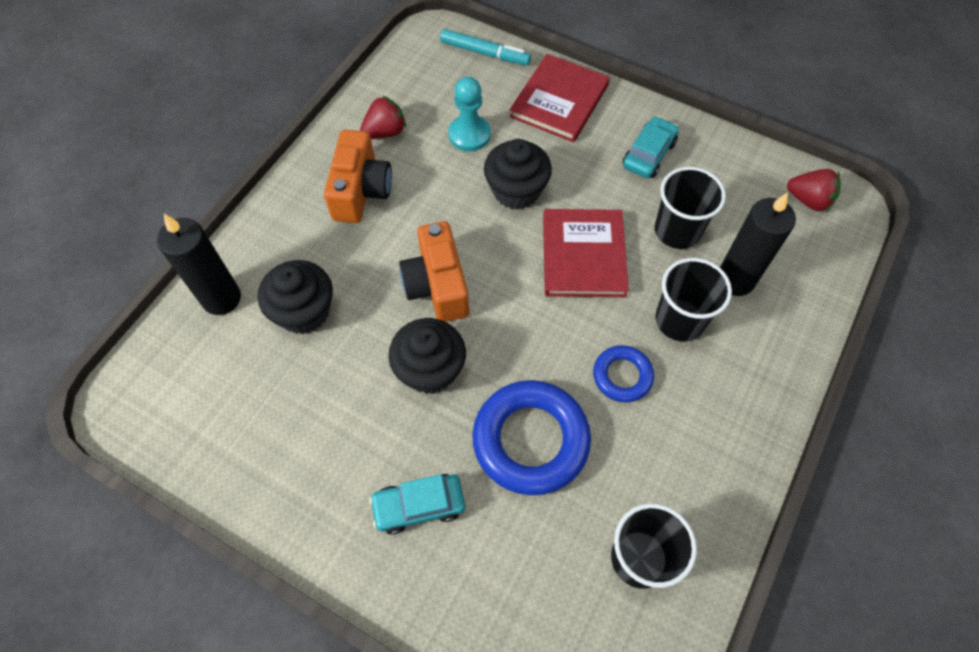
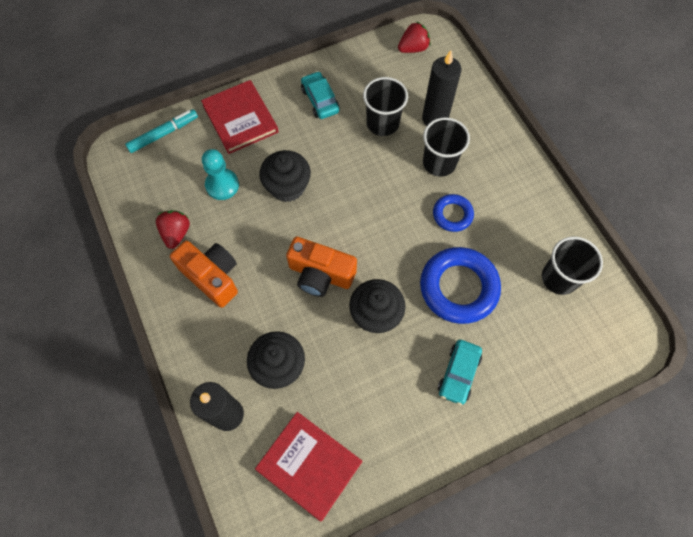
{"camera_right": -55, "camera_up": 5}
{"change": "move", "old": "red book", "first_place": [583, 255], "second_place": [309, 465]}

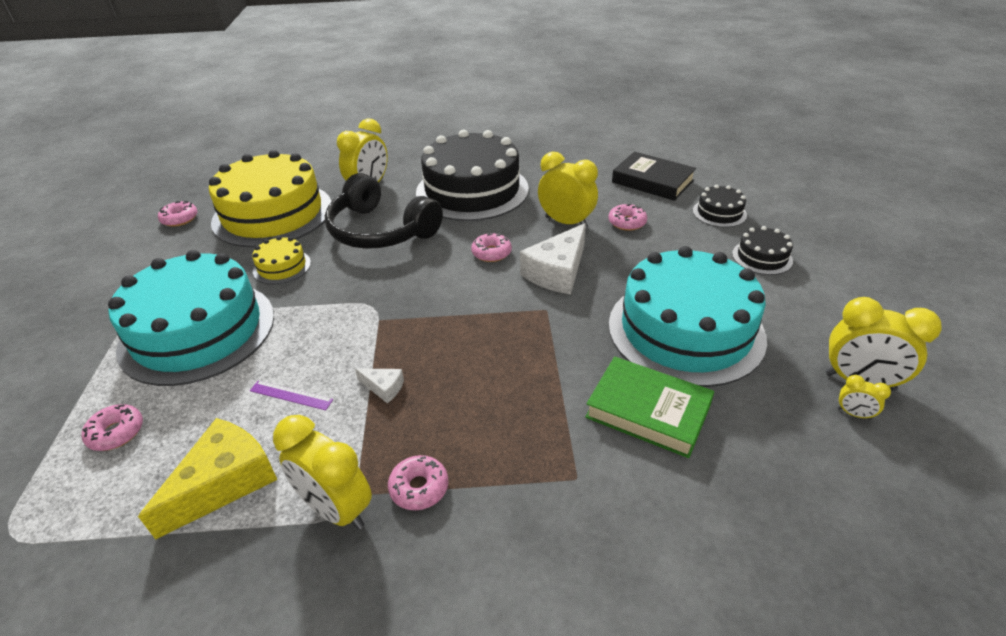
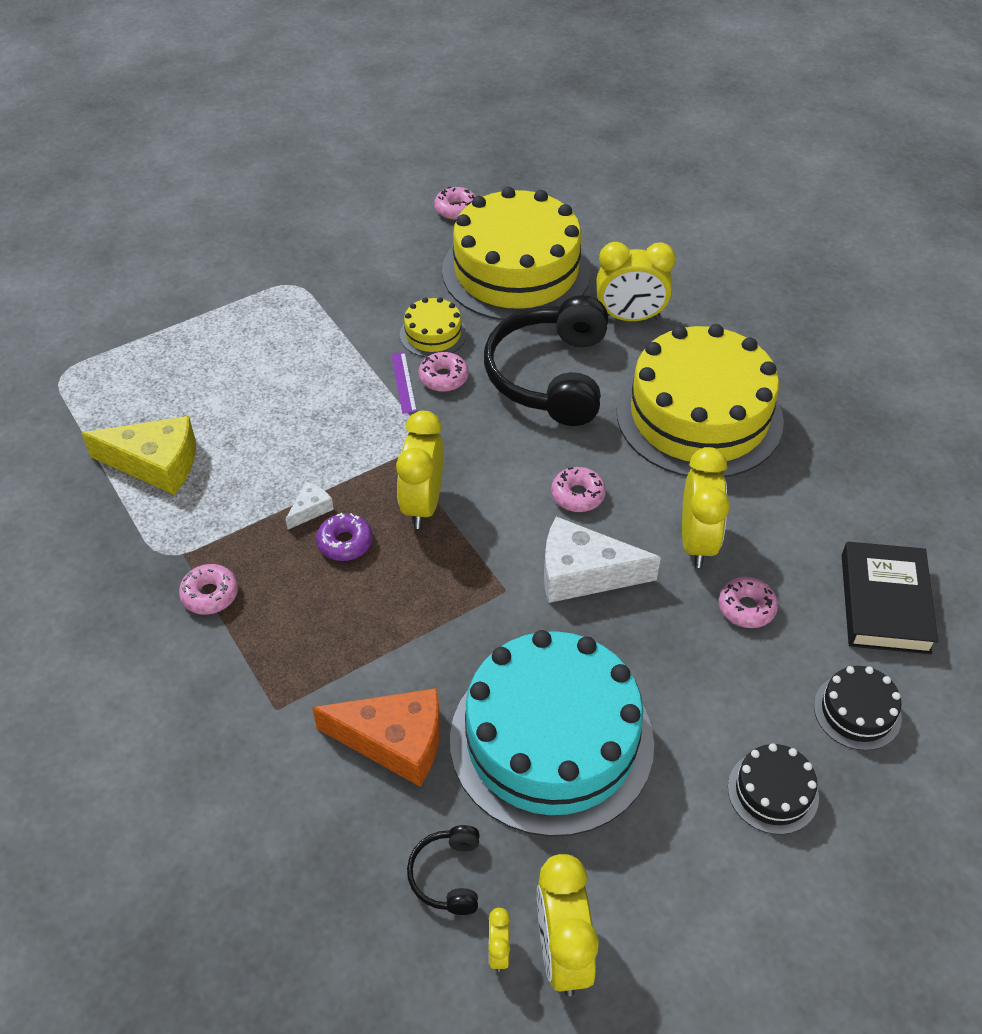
{"camera_right": 60, "camera_up": 10}
{"change": "recolor", "old": "black cake", "new": "yellow cake", "first_place": [472, 190], "second_place": [699, 415]}
{"change": "delete", "old": "turquoise cake", "first_place": [198, 331]}
{"change": "replace", "old": "green book", "new": "orange cheese", "first_place": [648, 411], "second_place": [395, 741]}
{"change": "rotate", "old": "white cheese", "first_place": [384, 387], "second_place": [310, 509], "degrees": -135}
{"change": "move", "old": "purple ruler", "first_place": [291, 395], "second_place": [403, 382]}
{"change": "move", "old": "pink donut", "first_place": [116, 433], "second_place": [443, 378]}
{"change": "move", "old": "yellow clock", "first_place": [336, 509], "second_place": [422, 504]}
{"change": "insert", "new": "purple donut", "second_place": [345, 542]}
{"change": "insert", "new": "black headphones", "second_place": [447, 875]}

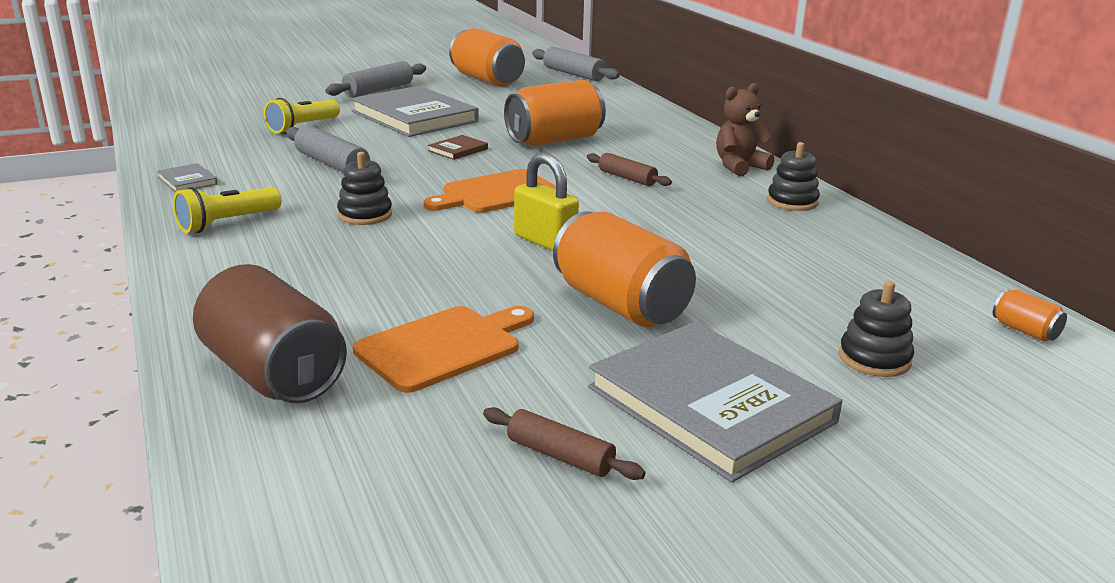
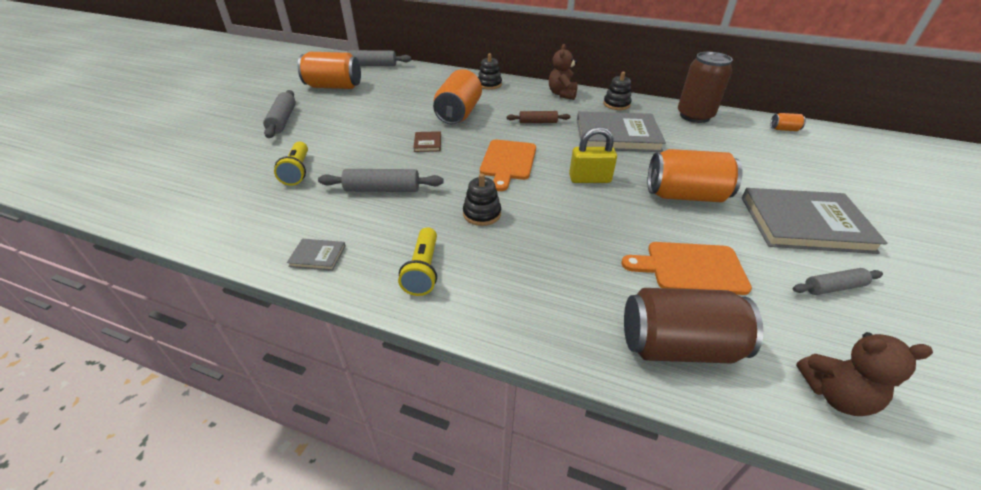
{"camera_right": -45, "camera_up": 15}
{"change": "move", "old": "grey book", "first_place": [414, 116], "second_place": [617, 135]}
{"change": "move", "old": "black stacking toy", "first_place": [874, 359], "second_place": [489, 84]}
{"change": "rotate", "old": "orange cutting board", "first_place": [444, 346], "second_place": [690, 268], "degrees": -90}
{"change": "recolor", "old": "brown rolling pin", "new": "grey rolling pin", "first_place": [560, 455], "second_place": [833, 287]}
{"change": "insert", "new": "brown can", "second_place": [694, 116]}
{"change": "insert", "new": "brown teddy bear", "second_place": [835, 395]}

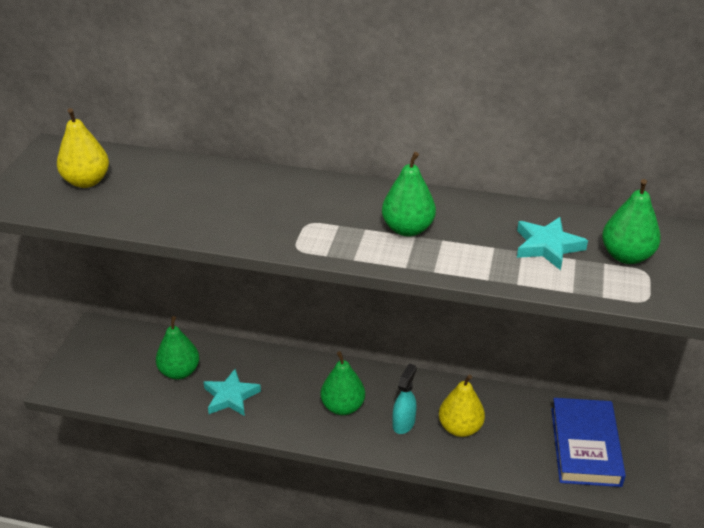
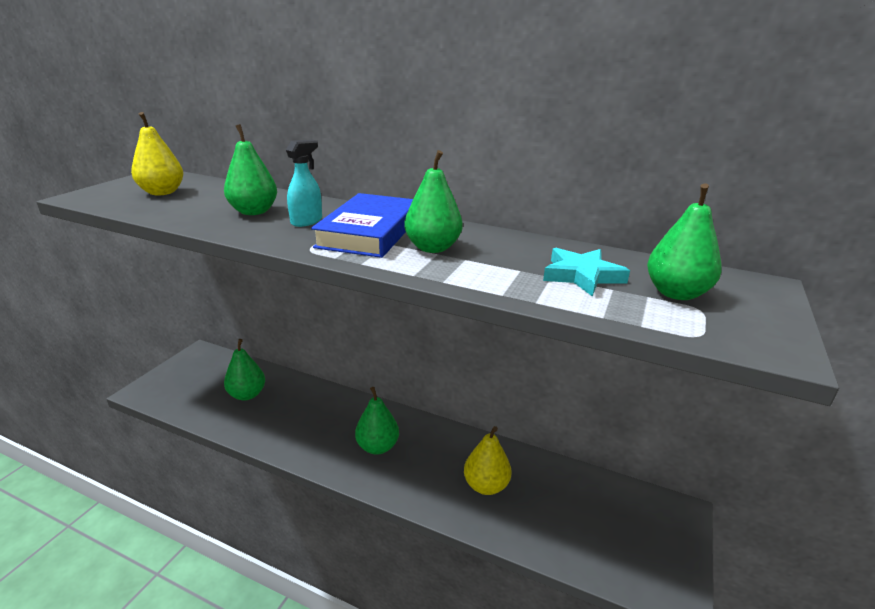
{"camera_right": 10, "camera_up": -10}
{"change": "move", "old": "turquoise spray bottle", "first_place": [404, 423], "second_place": [307, 221]}
{"change": "delete", "old": "turquoise star", "first_place": [231, 396]}
{"change": "move", "old": "blue book", "first_place": [585, 446], "second_place": [369, 232]}
{"change": "insert", "new": "green pear", "second_place": [254, 211]}

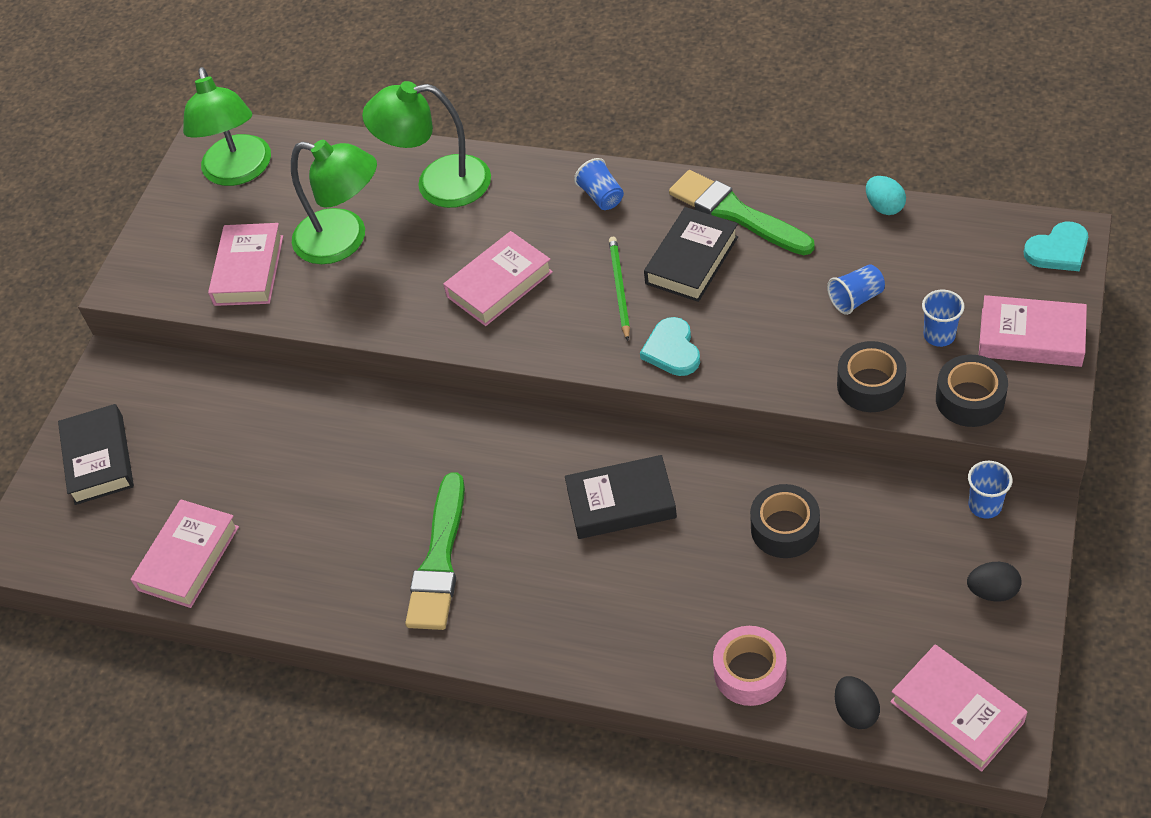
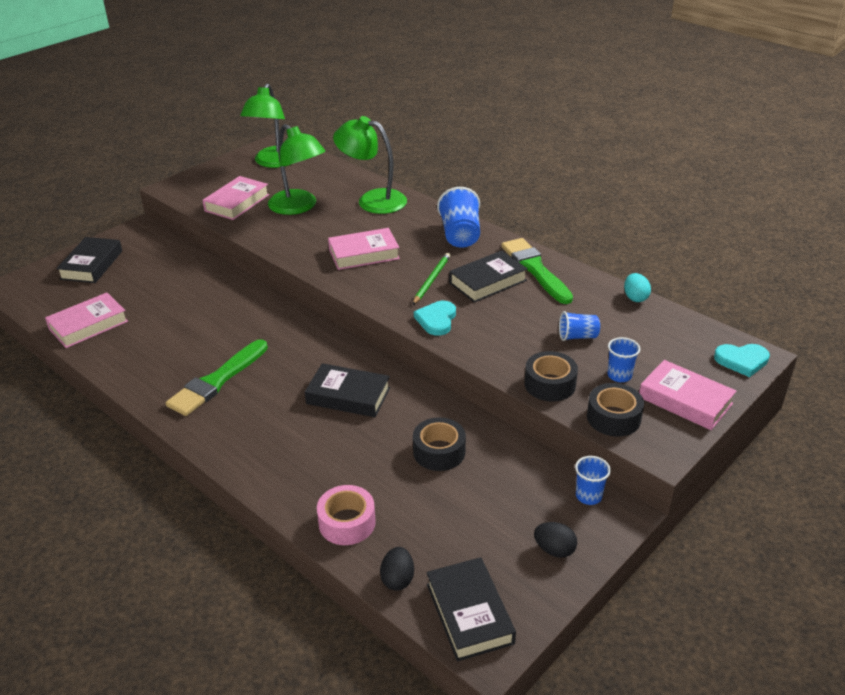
{"camera_right": 20, "camera_up": -15}
{"change": "resize", "old": "blue cup", "first_place": [601, 196], "second_place": [460, 235], "factor": 1.72}
{"change": "recolor", "old": "pink book", "new": "black book", "first_place": [956, 712], "second_place": [469, 613]}

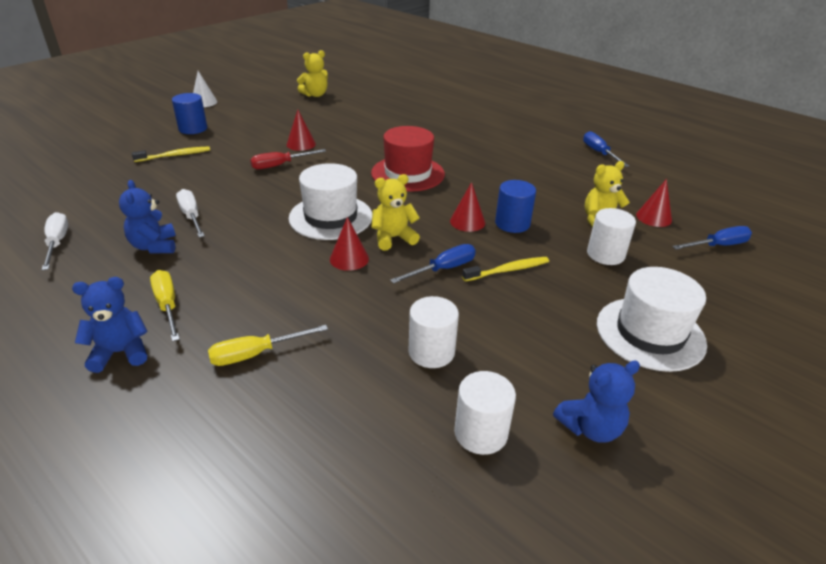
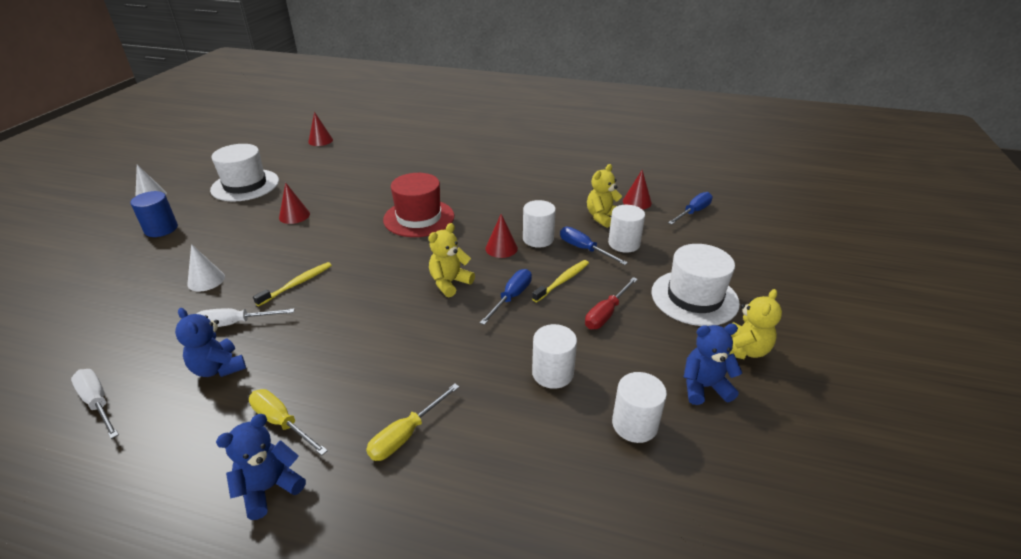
{"camera_right": -25, "camera_up": 0}
{"change": "move", "old": "yellow teddy bear", "first_place": [315, 95], "second_place": [744, 350]}
{"change": "move", "old": "blue screwdriver", "first_place": [599, 153], "second_place": [584, 249]}
{"change": "move", "old": "yellow toothbrush", "first_place": [175, 155], "second_place": [297, 284]}
{"change": "move", "old": "red screwdriver", "first_place": [280, 165], "second_place": [606, 313]}
{"change": "move", "old": "white hat", "first_place": [331, 217], "second_place": [245, 185]}
{"change": "recolor", "old": "blue cylinder", "new": "white cylinder", "first_place": [512, 223], "second_place": [538, 239]}
{"change": "rotate", "old": "white screwdriver", "first_place": [191, 216], "second_place": [235, 323], "degrees": -45}
{"change": "move", "old": "red cone", "first_place": [349, 258], "second_place": [320, 140]}
{"change": "rotate", "old": "blue teddy bear", "first_place": [590, 427], "second_place": [704, 387], "degrees": -135}
{"change": "insert", "new": "white cone", "second_place": [206, 280]}

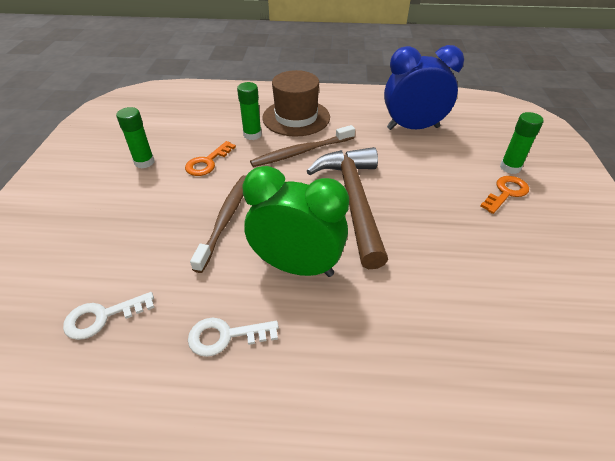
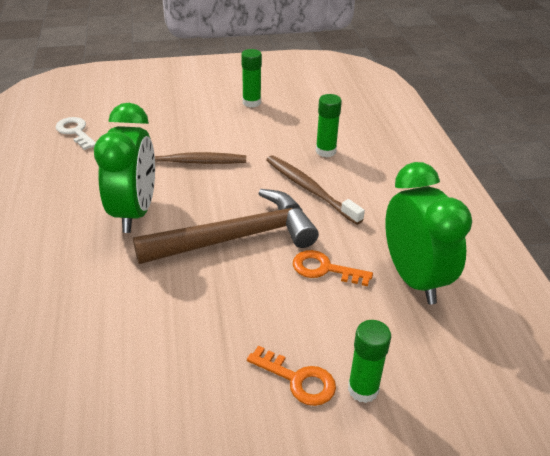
{"camera_right": 75, "camera_up": -5}
{"change": "recolor", "old": "blue clock", "new": "green clock", "first_place": [413, 128], "second_place": [414, 278]}
{"change": "delete", "old": "brown hat", "first_place": [296, 117]}
{"change": "move", "old": "orange key", "first_place": [207, 162], "second_place": [324, 269]}
{"change": "delete", "old": "white key", "first_place": [225, 336]}

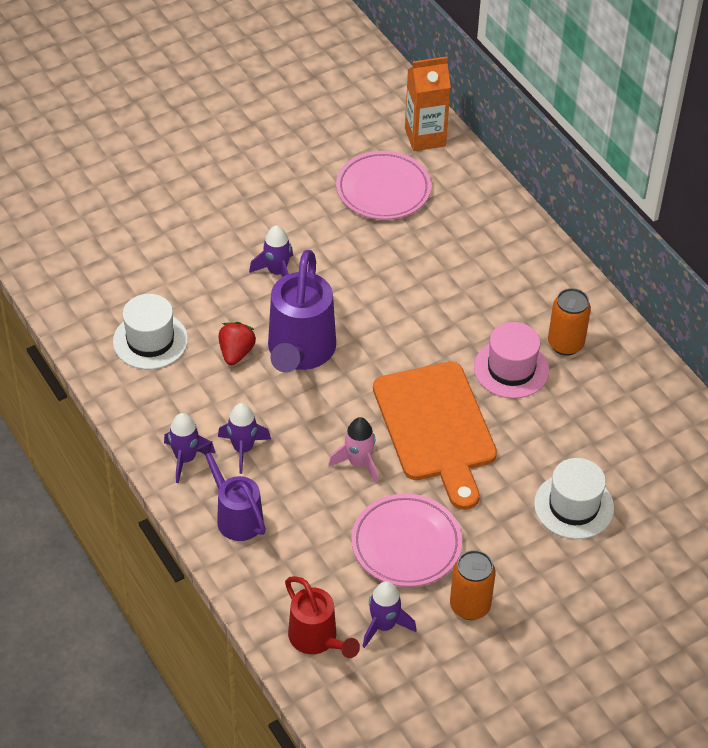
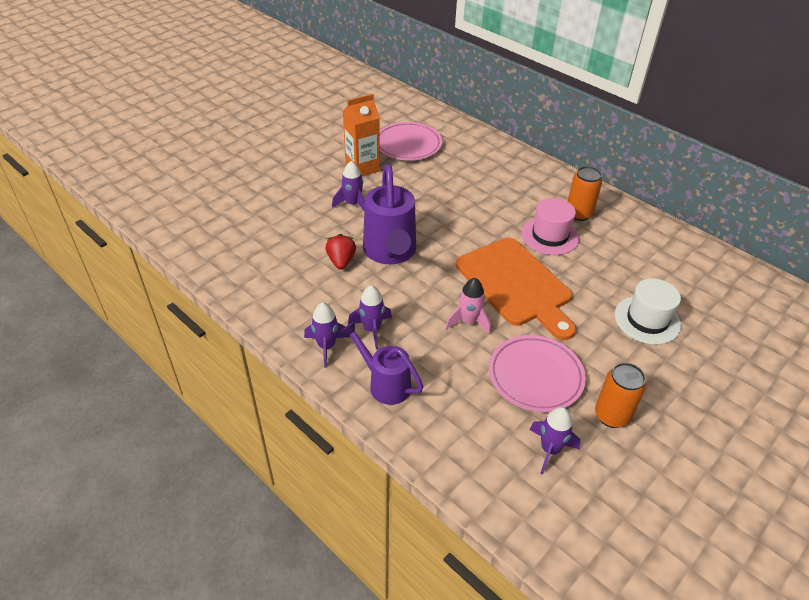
{"camera_right": -15, "camera_up": -5}
{"change": "move", "old": "orange carton", "first_place": [425, 137], "second_place": [362, 168]}
{"change": "delete", "old": "white hat", "first_place": [150, 340]}
{"change": "delete", "old": "red watering can", "first_place": [317, 639]}

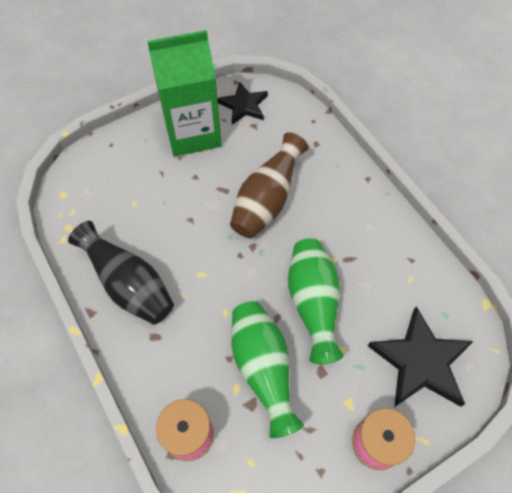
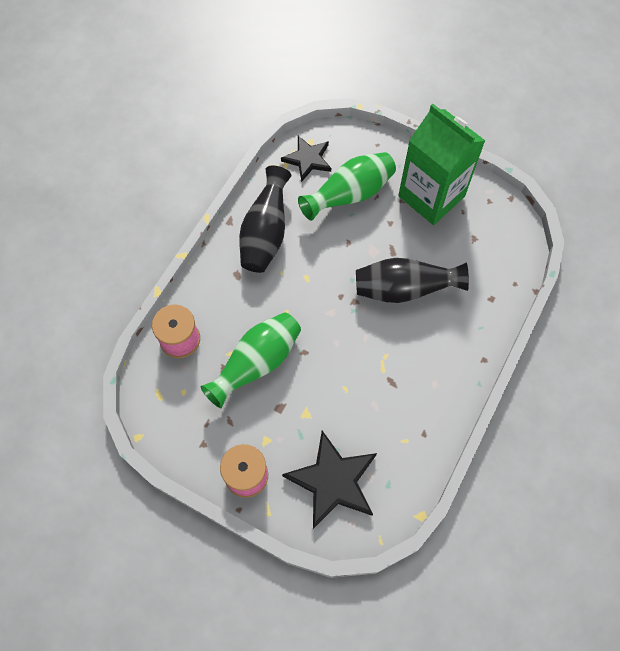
{"camera_right": 60, "camera_up": 5}
{"change": "move", "old": "black star", "first_place": [244, 105], "second_place": [308, 159]}
{"change": "recolor", "old": "brown vase", "new": "black vase", "first_place": [267, 201], "second_place": [404, 289]}
{"change": "move", "old": "green vase", "first_place": [312, 303], "second_place": [350, 195]}

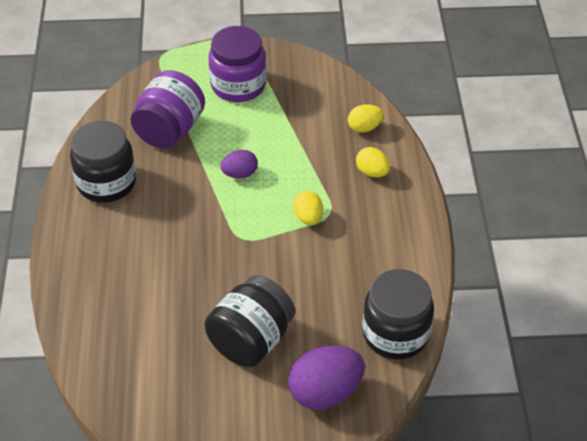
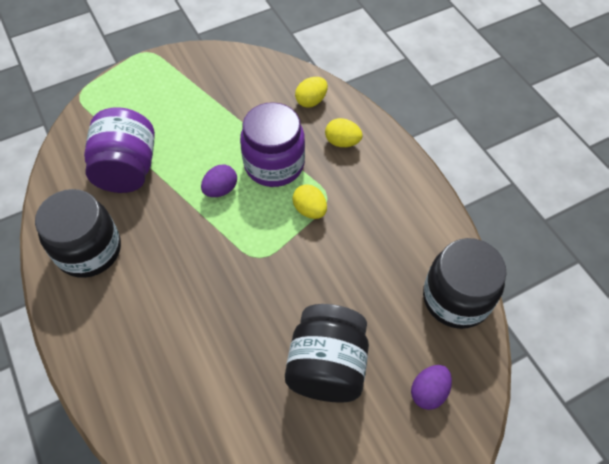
{"camera_right": -25, "camera_up": 10}
{"change": "move", "old": "purple jar", "first_place": [238, 85], "second_place": [274, 164]}
{"change": "resize", "old": "purple egg", "first_place": [325, 392], "second_place": [428, 392], "factor": 0.56}

